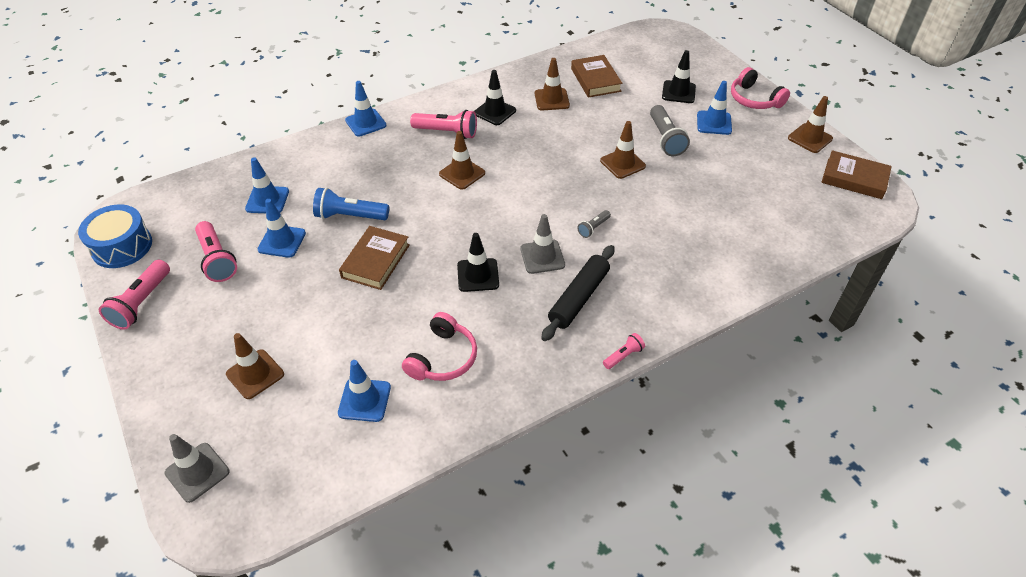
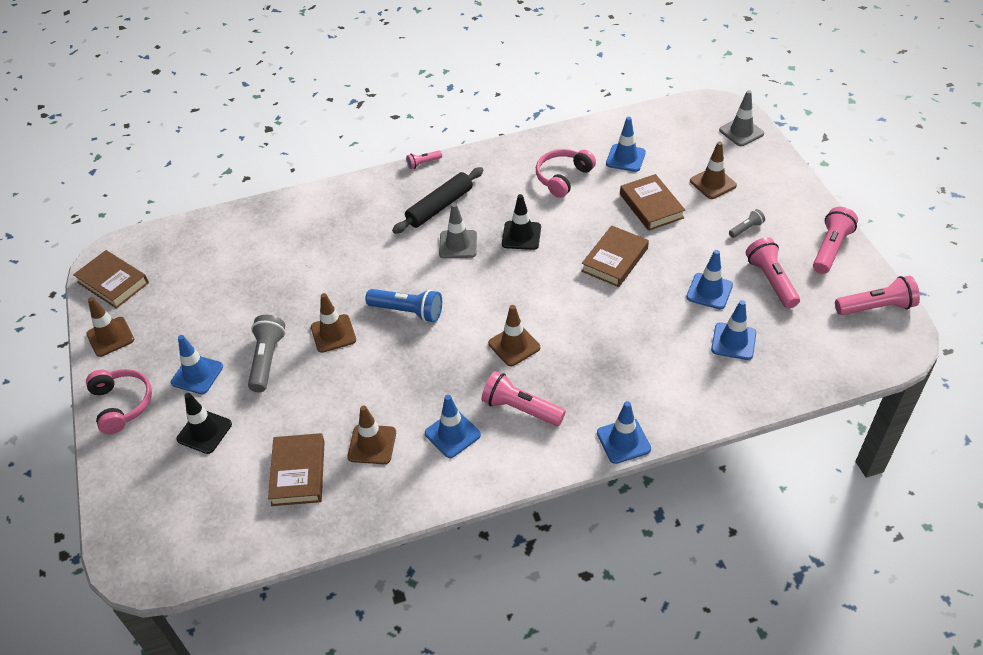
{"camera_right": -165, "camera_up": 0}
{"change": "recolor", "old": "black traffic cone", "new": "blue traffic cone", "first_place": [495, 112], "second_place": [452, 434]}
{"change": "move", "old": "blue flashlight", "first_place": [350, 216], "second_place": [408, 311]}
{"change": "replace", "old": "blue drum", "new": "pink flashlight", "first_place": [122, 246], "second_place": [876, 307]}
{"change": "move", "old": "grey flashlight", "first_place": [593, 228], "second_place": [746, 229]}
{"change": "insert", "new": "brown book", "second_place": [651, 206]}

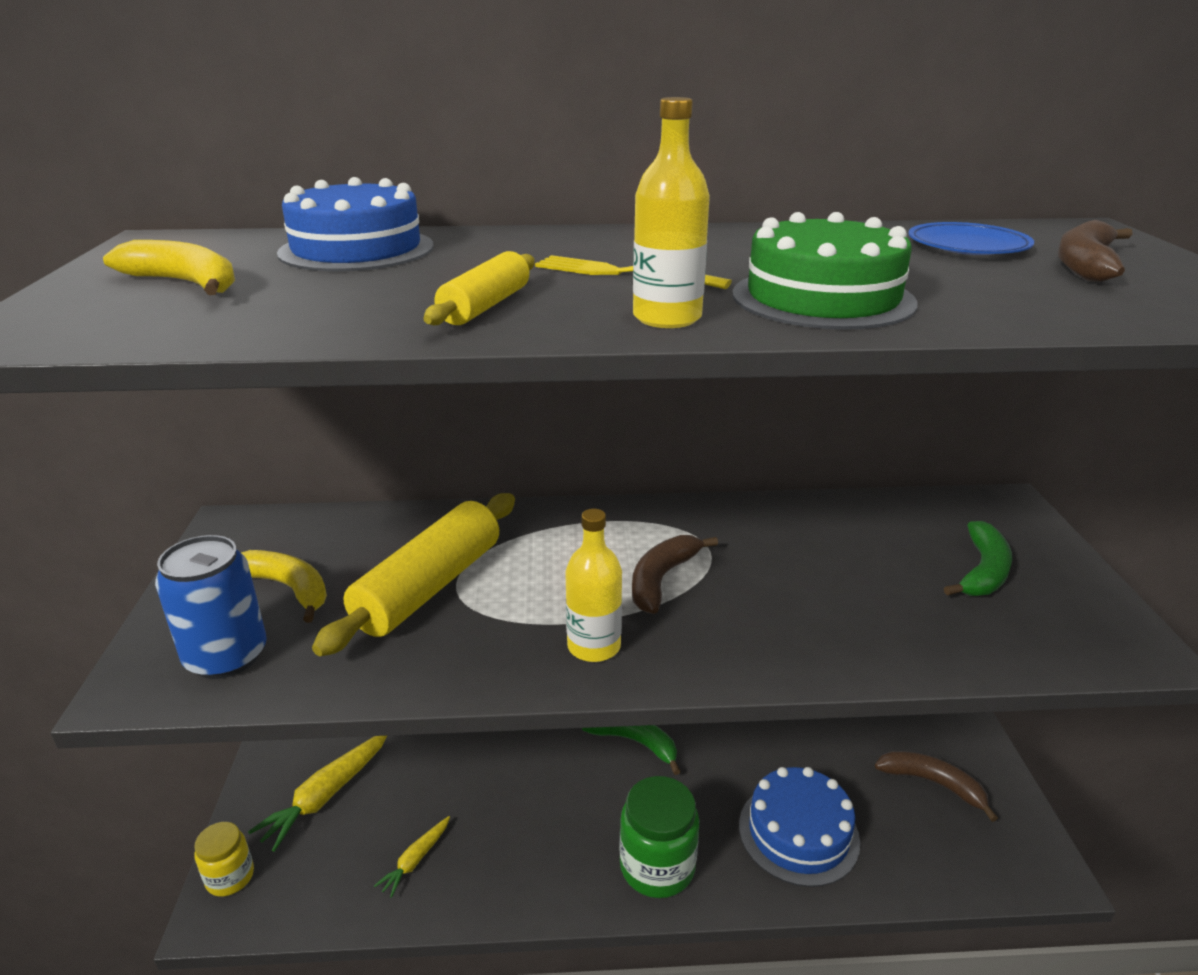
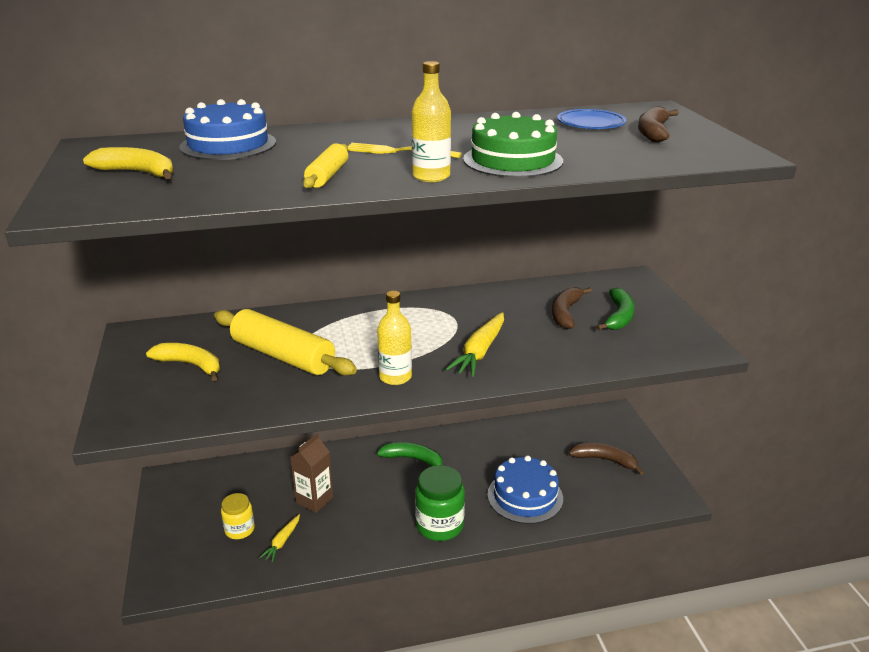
{"camera_right": -10, "camera_up": 0}
{"change": "rotate", "old": "yellow rolling pin", "first_place": [429, 587], "second_place": [283, 356], "degrees": -75}
{"change": "delete", "old": "blue can", "first_place": [226, 657]}
{"change": "move", "old": "brown banana", "first_place": [661, 579], "second_place": [565, 313]}
{"change": "move", "old": "yellow carrot", "first_place": [326, 795], "second_place": [480, 352]}
{"change": "move", "old": "yellow jar", "first_place": [230, 877], "second_place": [239, 529]}
{"change": "insert", "new": "brown carton", "second_place": [314, 500]}

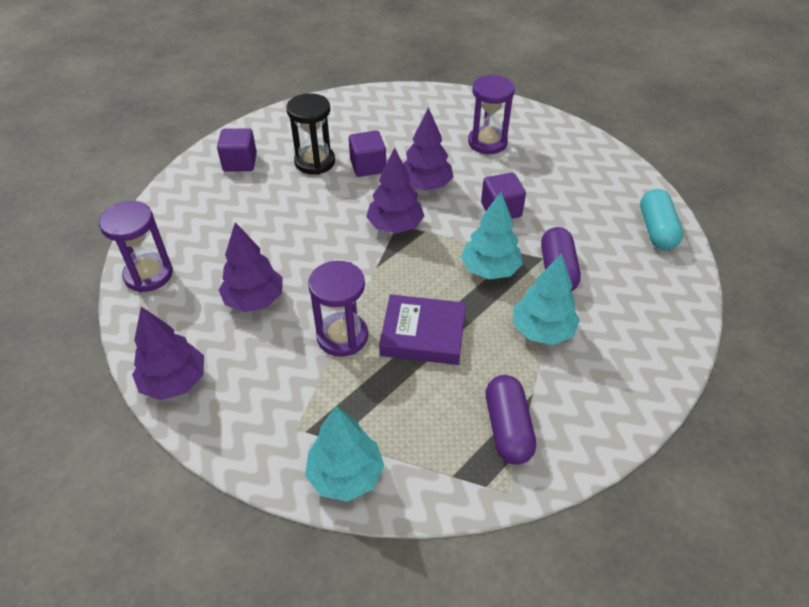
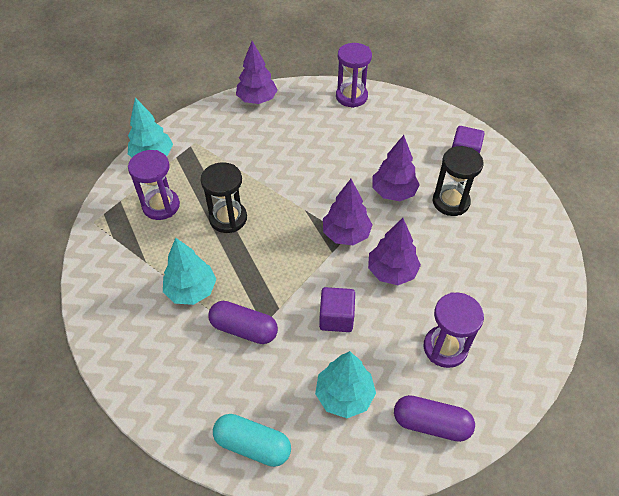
{"camera_right": 110, "camera_up": 5}
{"change": "delete", "old": "purple cube", "first_place": [368, 166]}
{"change": "move", "old": "turquoise tree", "first_place": [490, 269], "second_place": [344, 395]}
{"change": "move", "old": "purple tree", "first_place": [254, 300], "second_place": [393, 192]}
{"change": "move", "old": "purple hourglass", "first_place": [342, 336], "second_place": [161, 206]}
{"change": "replace", "old": "purple book", "new": "black hourglass", "first_place": [423, 334], "second_place": [228, 218]}
{"change": "move", "old": "purple capsule", "first_place": [507, 428], "second_place": [431, 423]}

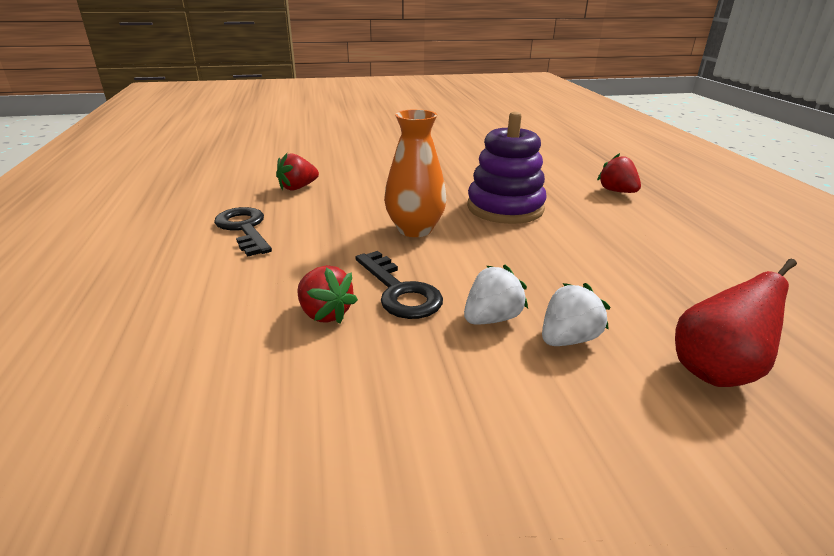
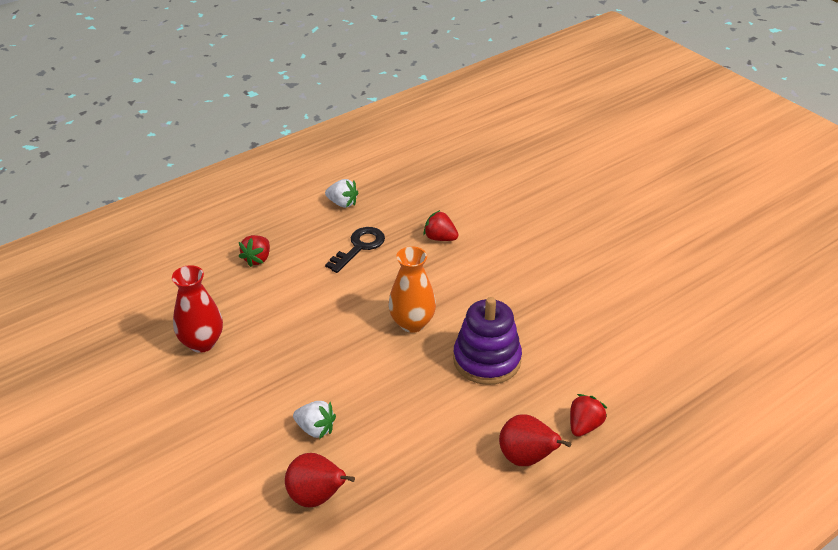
{"camera_right": 65, "camera_up": 10}
{"change": "delete", "old": "black key", "first_place": [399, 291]}
{"change": "move", "old": "white strawberry", "first_place": [491, 318], "second_place": [342, 203]}
{"change": "move", "old": "red strawberry", "first_place": [325, 313], "second_place": [257, 259]}
{"change": "insert", "new": "red vase", "second_place": [202, 343]}
{"change": "insert", "new": "red pear", "second_place": [526, 458]}

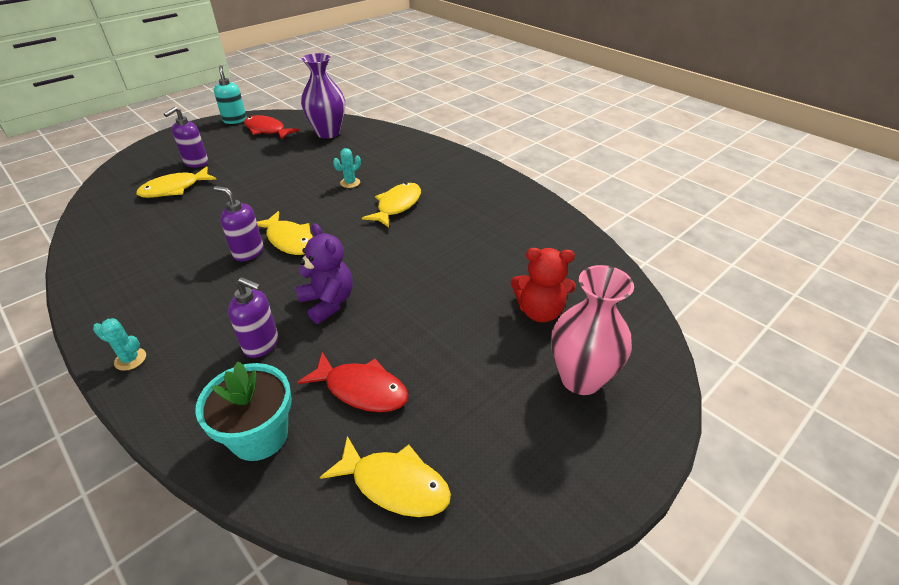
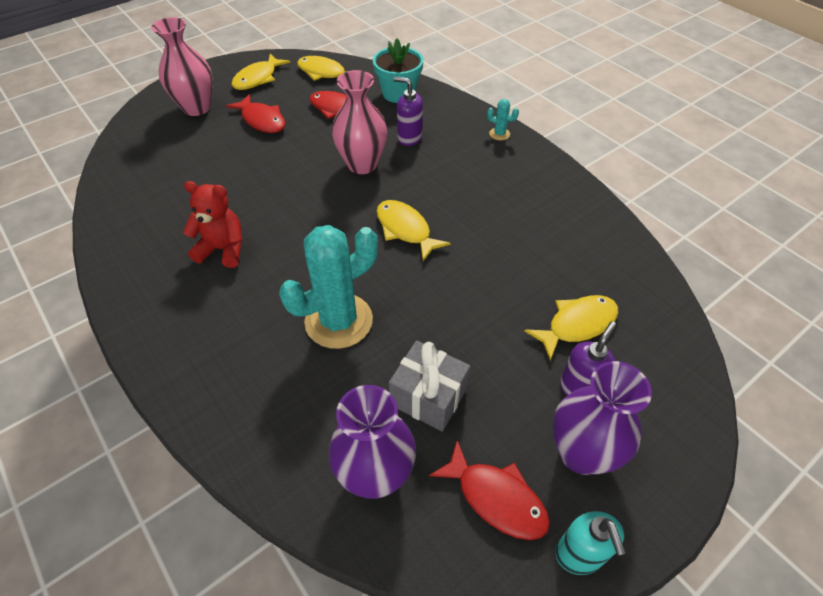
{"camera_right": -175, "camera_up": 10}
{"change": "resize", "old": "turquoise cactus", "first_place": [350, 183], "second_place": [338, 321], "factor": 2.46}
{"change": "move", "old": "yellow fish", "first_place": [397, 206], "second_place": [258, 78]}
{"change": "delete", "old": "purple soap dispenser", "first_place": [248, 252]}
{"change": "replace", "old": "purple teddy bear", "new": "pink vase", "first_place": [328, 302], "second_place": [362, 164]}
{"change": "move", "old": "red teddy bear", "first_place": [540, 311], "second_place": [223, 249]}
{"change": "insert", "new": "red fish", "second_place": [262, 120]}
{"change": "insert", "new": "grey gift", "second_place": [428, 396]}
{"change": "insert", "new": "purple vase", "second_place": [581, 453]}

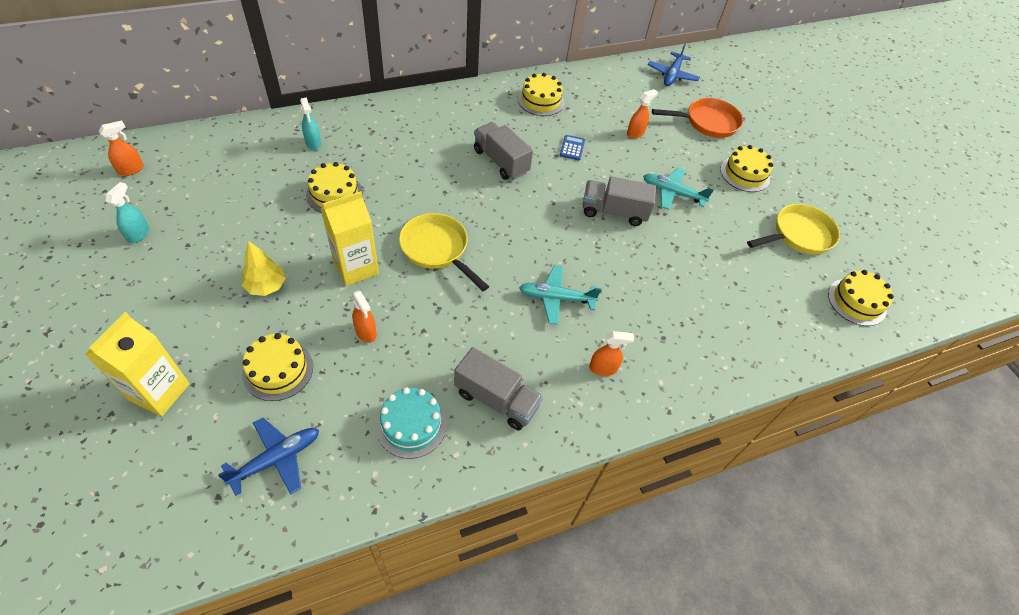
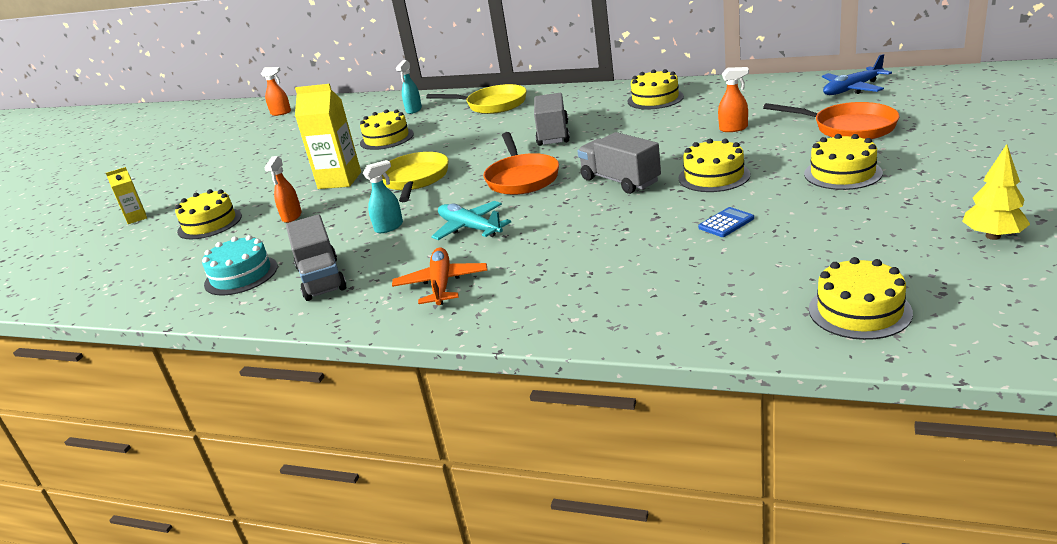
{"camera_right": 50, "camera_up": -25}
{"change": "move", "old": "blue calculator", "first_place": [572, 148], "second_place": [726, 223]}
{"change": "replace", "old": "turquoise plane", "new": "yellow cake", "first_place": [672, 193], "second_place": [714, 176]}
{"change": "move", "old": "turquoise spray bottle", "first_place": [138, 234], "second_place": [389, 227]}
{"change": "move", "old": "yellow pan", "first_place": [799, 235], "second_place": [492, 105]}
{"change": "move", "old": "yellow tree", "first_place": [266, 286], "second_place": [993, 236]}
{"change": "resize", "old": "yellow carton", "first_place": [159, 392], "second_place": [136, 218], "factor": 0.53}
{"change": "replace", "old": "orange spray bottle", "new": "orange plane", "first_place": [603, 368], "second_place": [441, 284]}
{"change": "delete", "old": "blue plane", "first_place": [276, 459]}
{"change": "insert", "new": "orange pan", "second_place": [521, 178]}

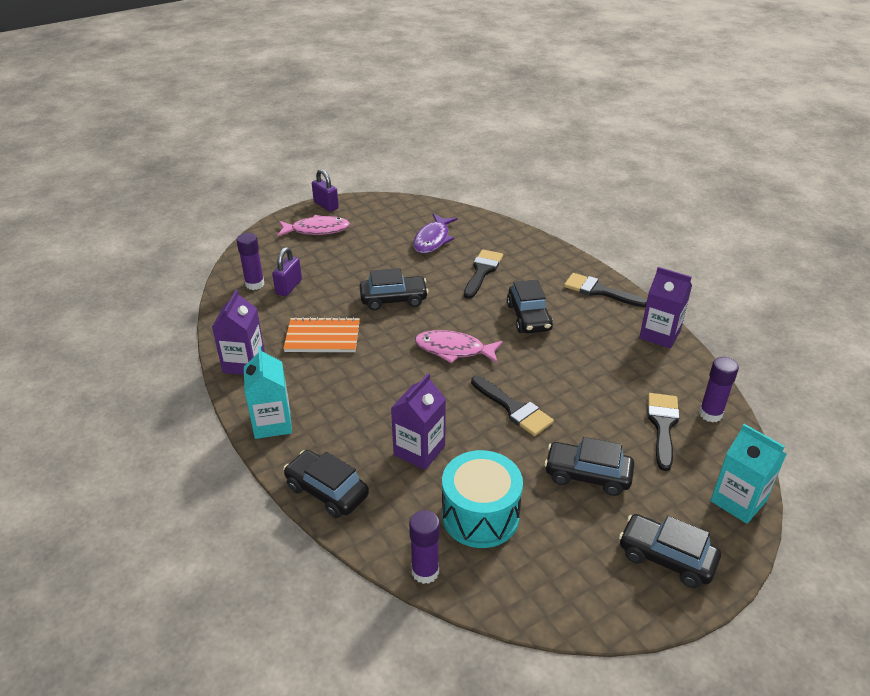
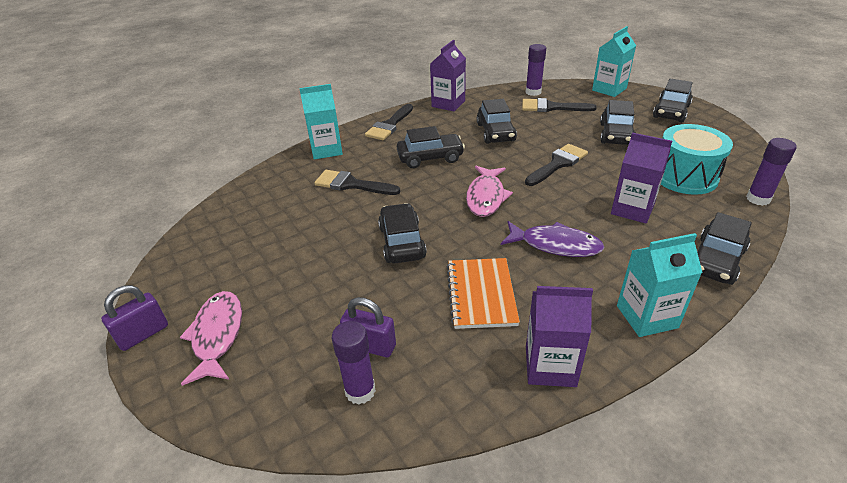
{"camera_right": -90, "camera_up": 0}
{"change": "move", "old": "purple fish", "first_place": [432, 239], "second_place": [555, 245]}
{"change": "insert", "new": "turquoise carton", "second_place": [326, 150]}
{"change": "insert", "new": "black car", "second_place": [495, 132]}

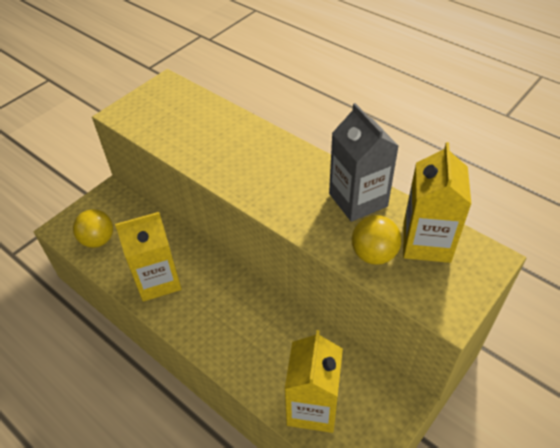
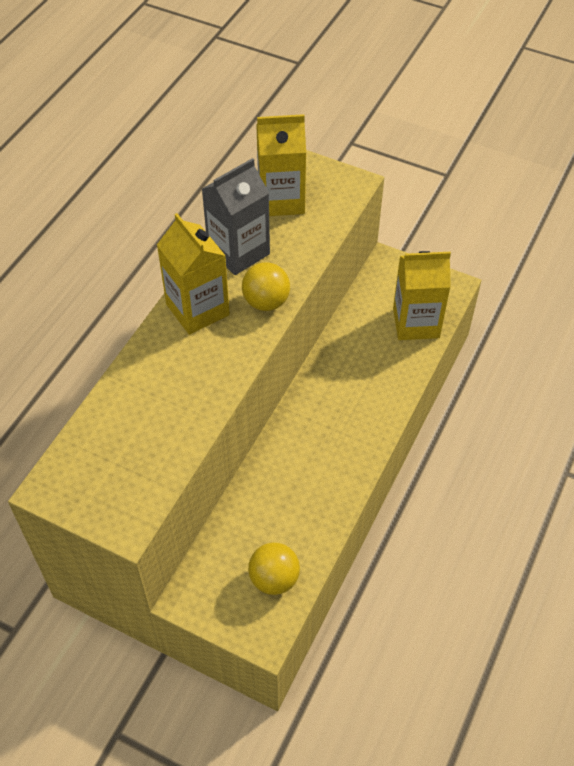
{"camera_right": -105, "camera_up": 5}
{"change": "move", "old": "yellow carton", "first_place": [158, 280], "second_place": [197, 309]}
{"change": "move", "old": "yellow ball", "first_place": [373, 254], "second_place": [266, 302]}

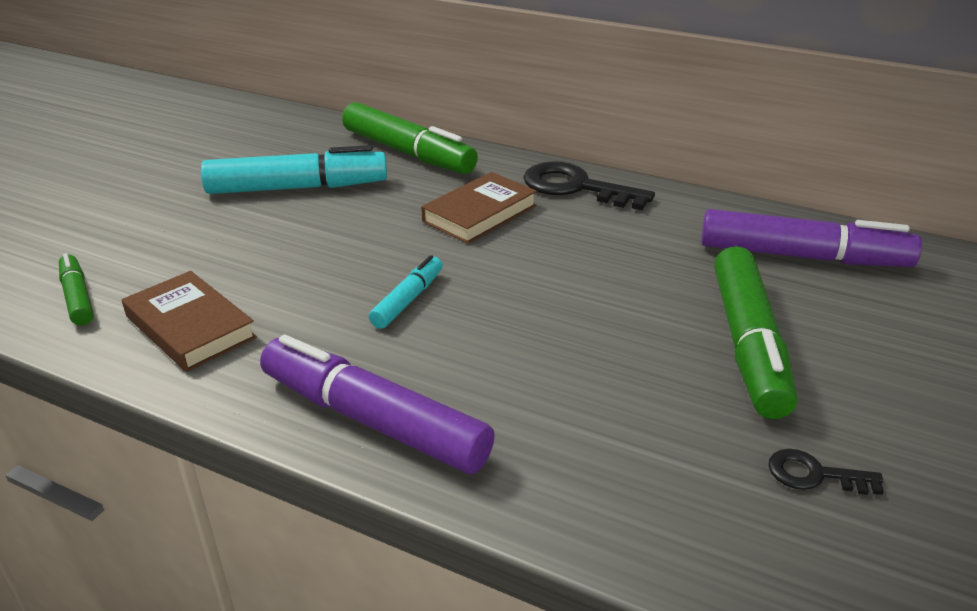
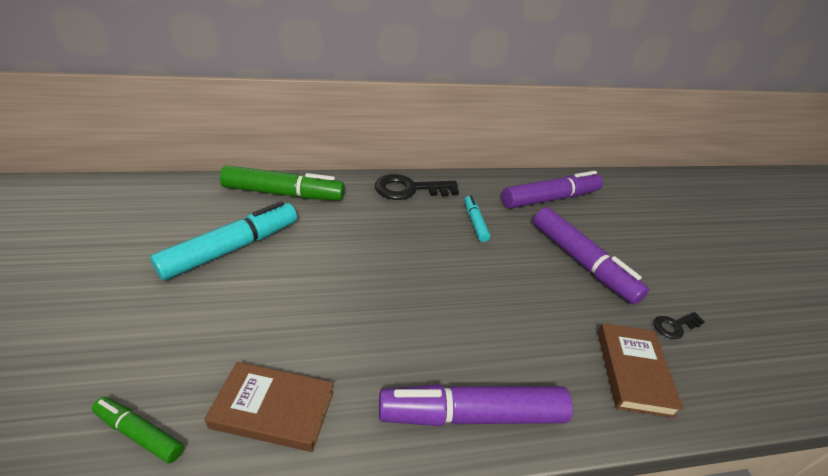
{"camera_right": -40, "camera_up": 5}
{"change": "move", "old": "brown book", "first_place": [479, 213], "second_place": [633, 371]}
{"change": "recolor", "old": "green marker", "new": "purple marker", "first_place": [748, 344], "second_place": [581, 262]}
{"change": "move", "old": "turquoise marker", "first_place": [408, 300], "second_place": [475, 222]}

